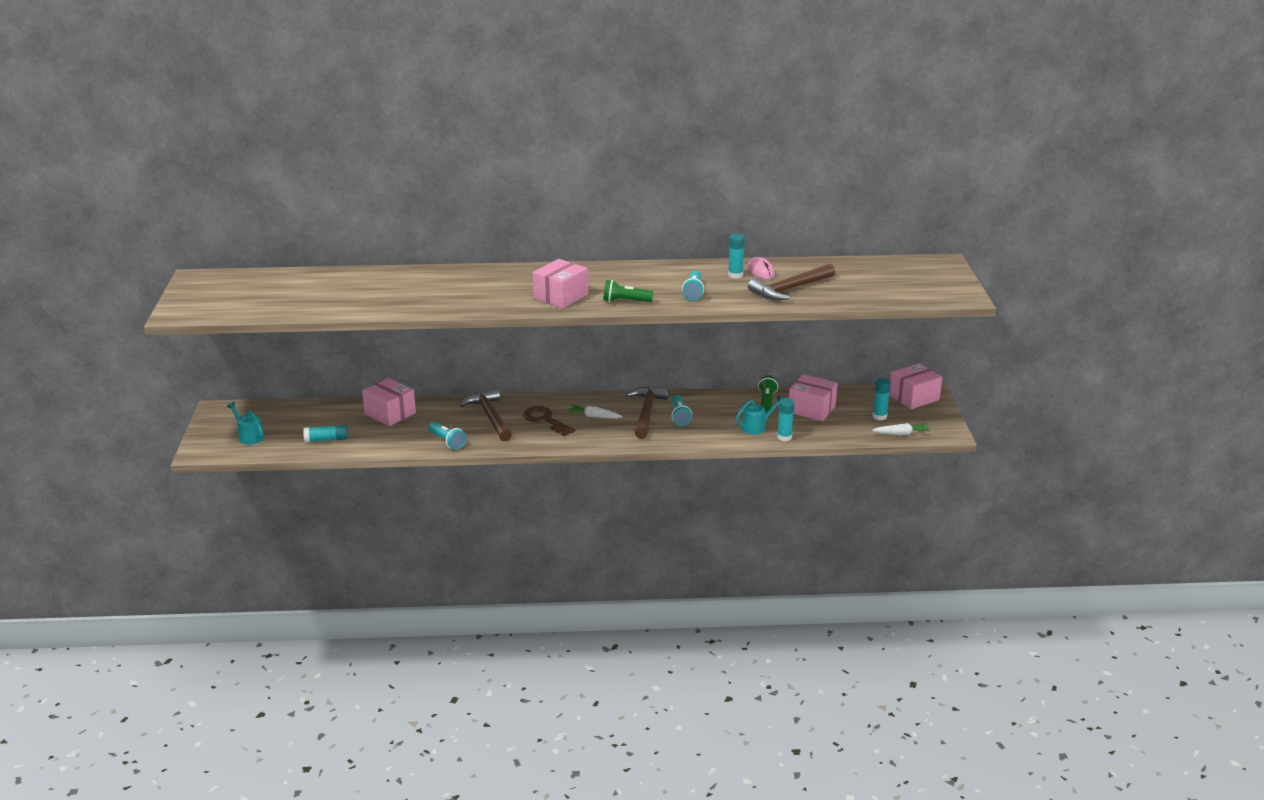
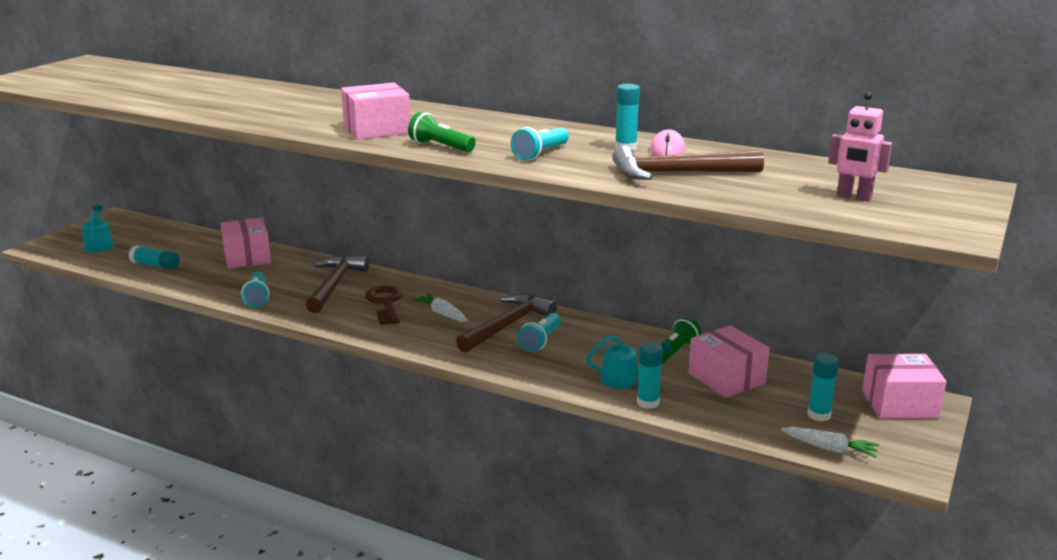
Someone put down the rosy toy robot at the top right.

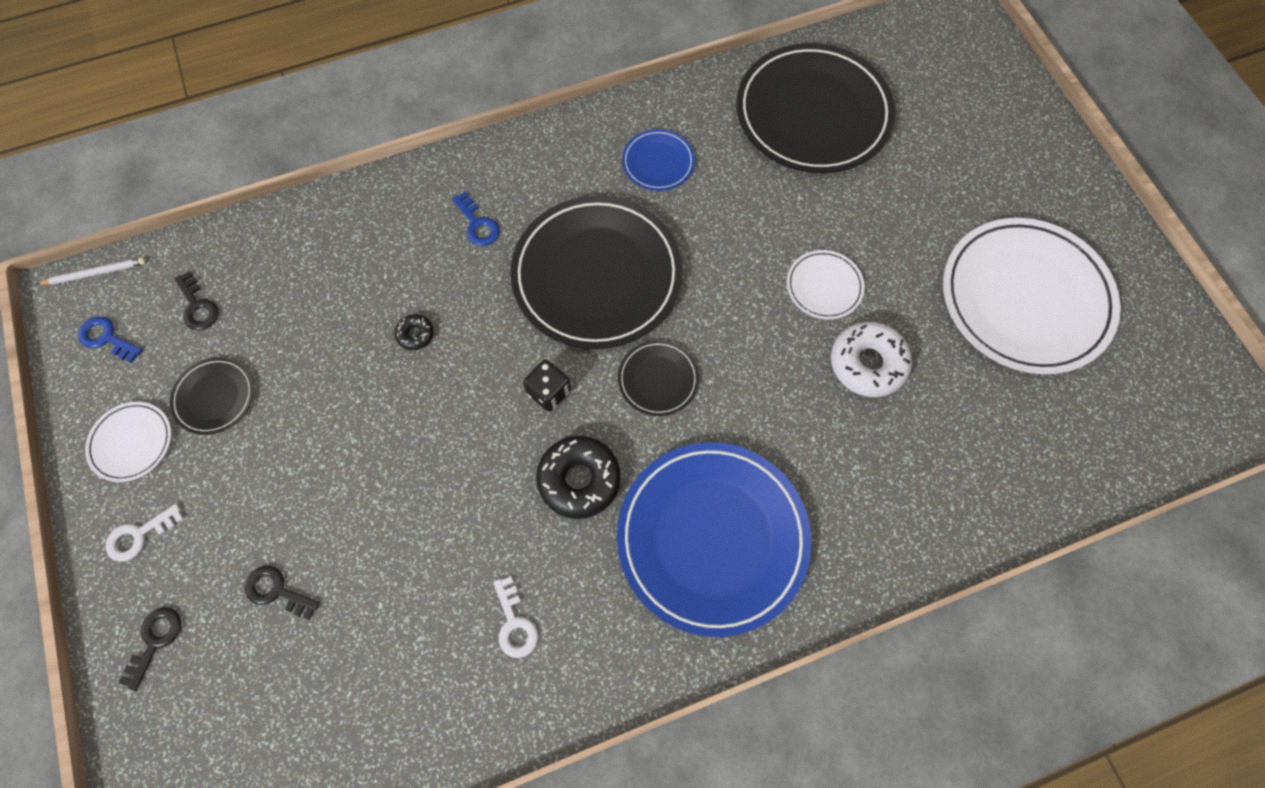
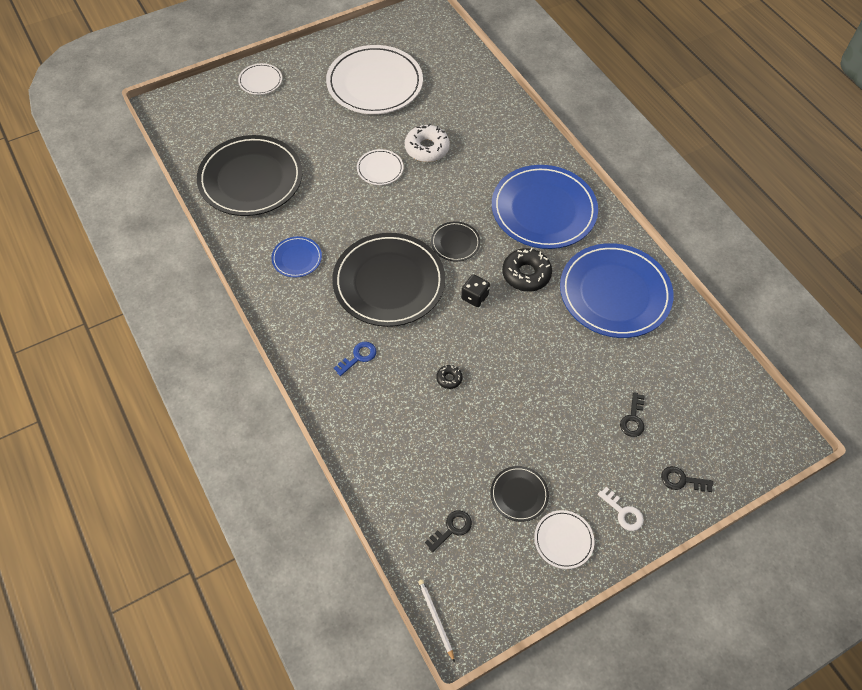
Someone took away the blue key (no. 1 from left) at the middle left.
Someone swapped the pure white key (no. 2 from left) at the bottom centre for the blue dinner plate (no. 3 from left) at the middle right.
Someone put down the pure white dinner plate (no. 1 from left) at the top left.

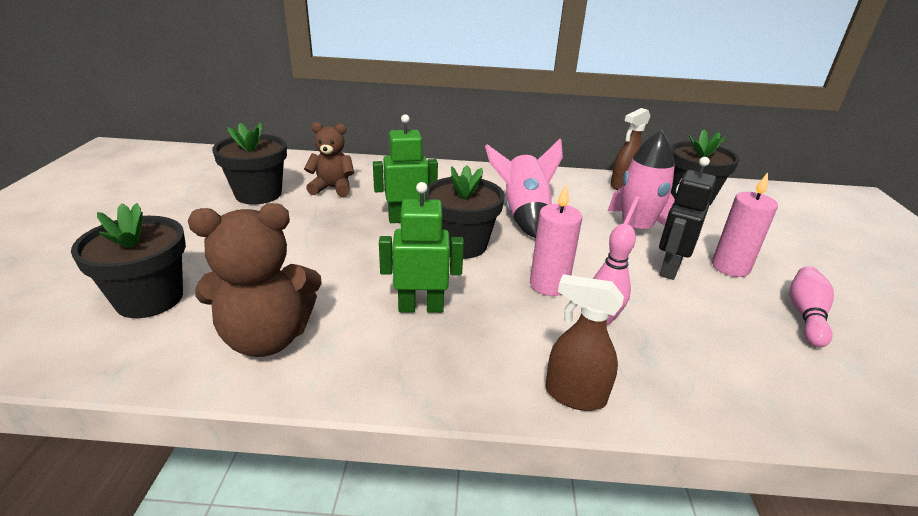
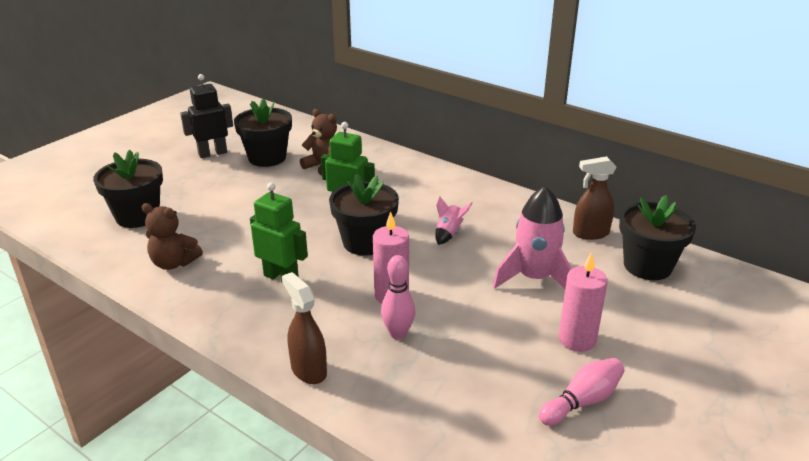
Someone scaled the dark brown teddy bear (no. 1 from left) at the middle left by 0.65.
Someone scaled the rosy toy rocket (no. 1 from left) at the centre by 0.51.
Someone carried the ebony toy robot from the middle right to the top left.

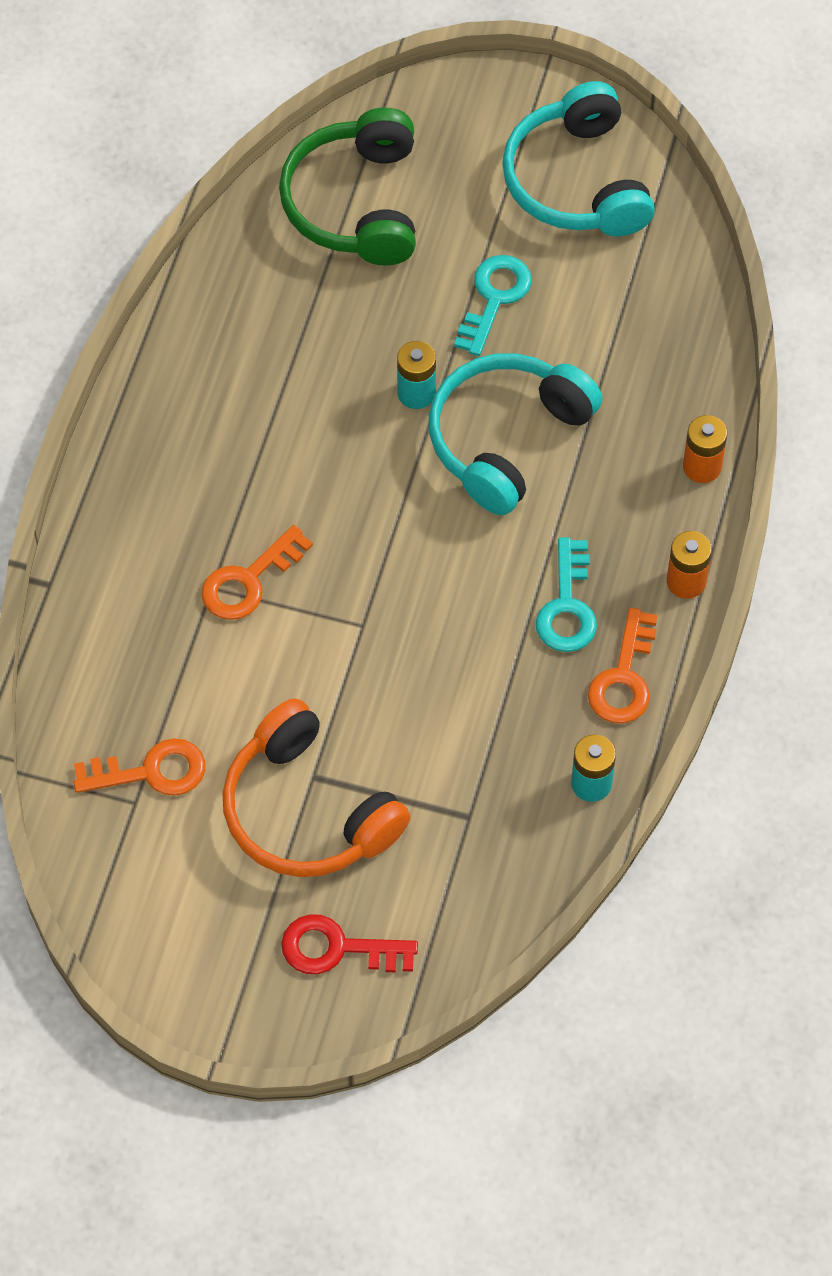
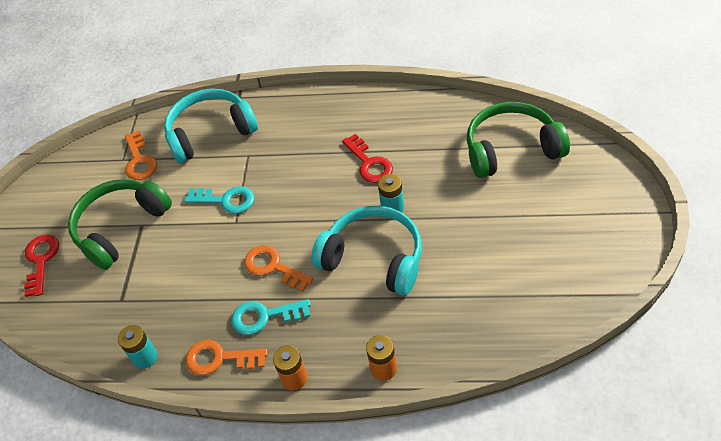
Someone carried the orange-coloured key (no. 2 from left in the first image) from the middle left to the centre.
Someone repainted the orange-coloured headphones at the centre, which became the leaf-green headphones (no. 1 from left) at the middle left.
Someone carried the teal key (no. 1 from left) from the top centre to the middle left.
Someone carried the teal headphones (no. 2 from left in the first image) from the top right to the top left.
Someone put down the red key (no. 2 from left) at the centre.

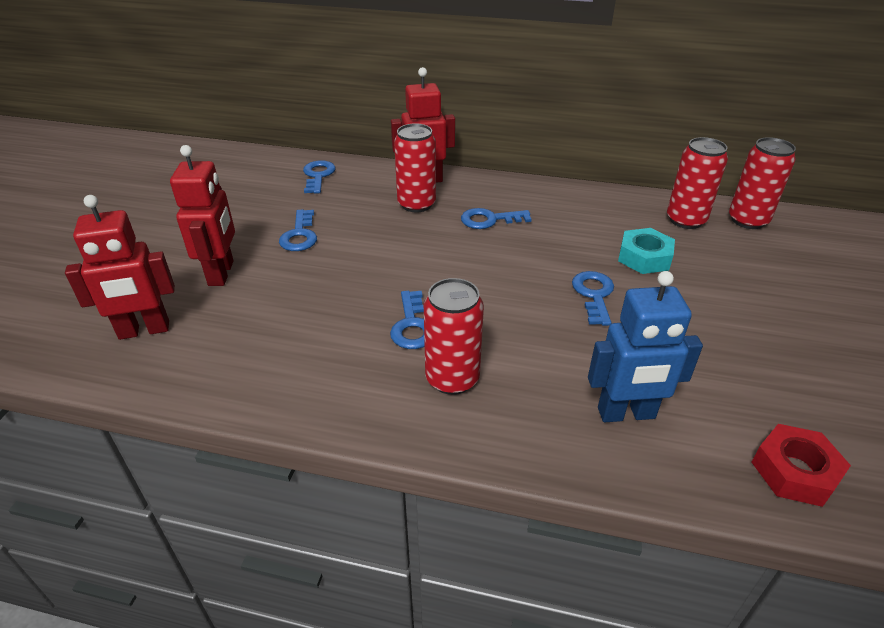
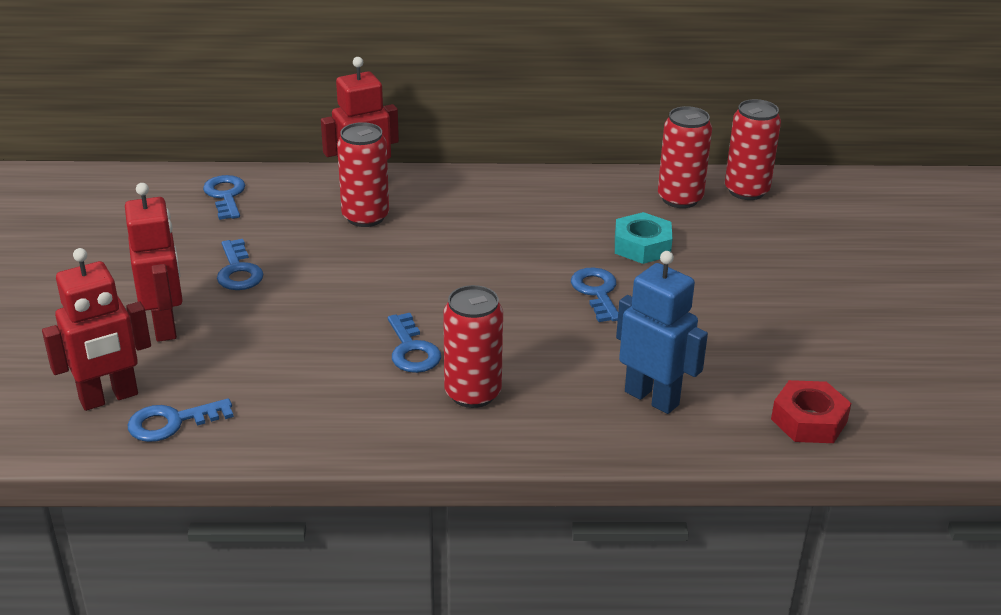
Someone carried the blue key (no. 4 from left in the first image) from the centre to the bottom left.
Someone rotated the blue toy robot at the middle right by 120 degrees counterclockwise.

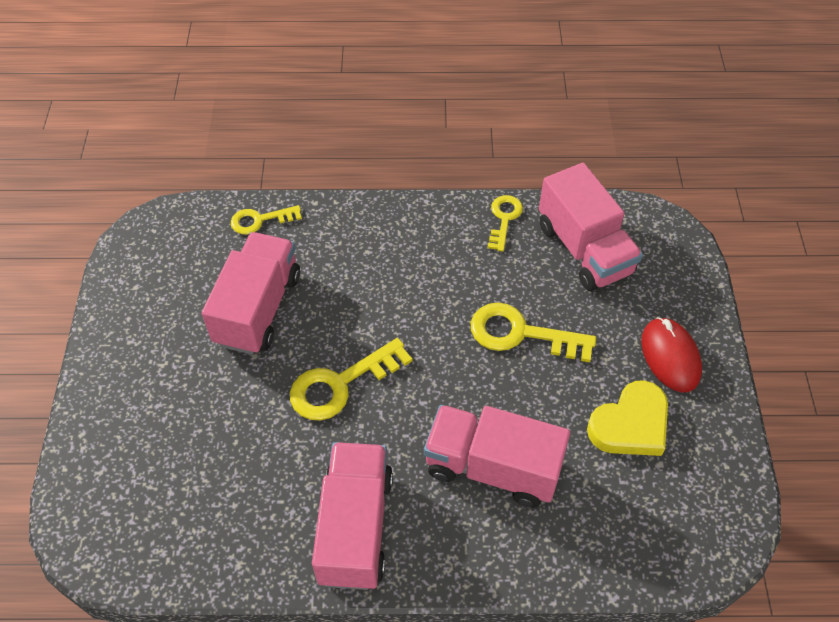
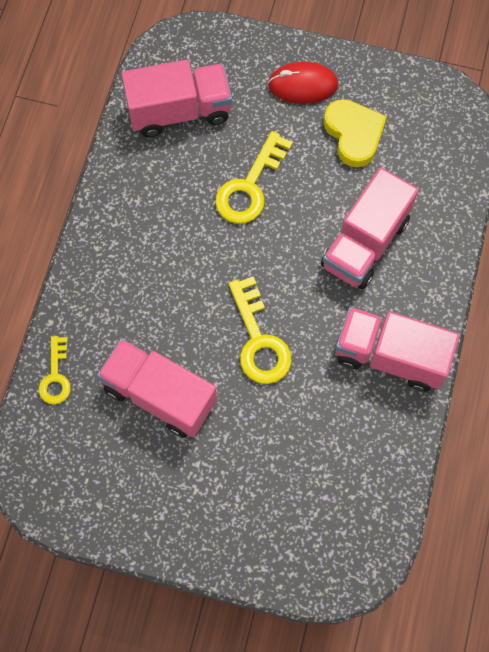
Someone took away the golden key (no. 3 from left) at the centre.

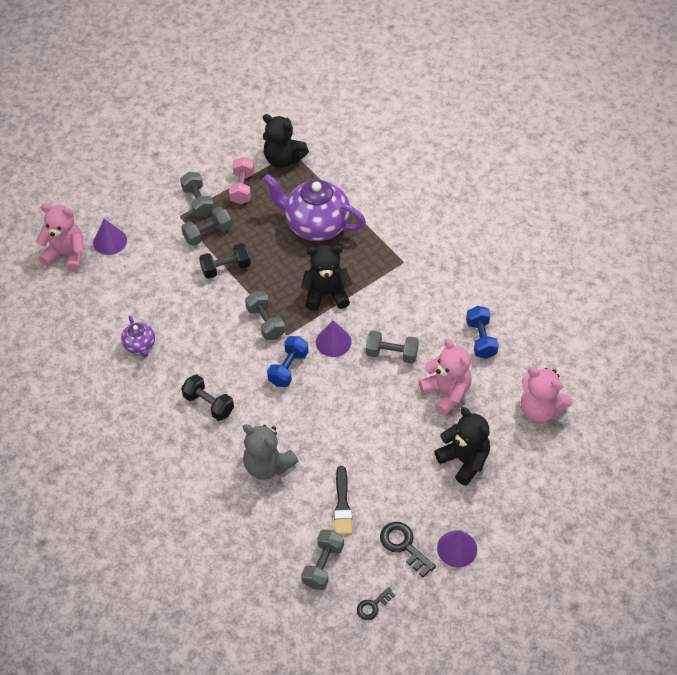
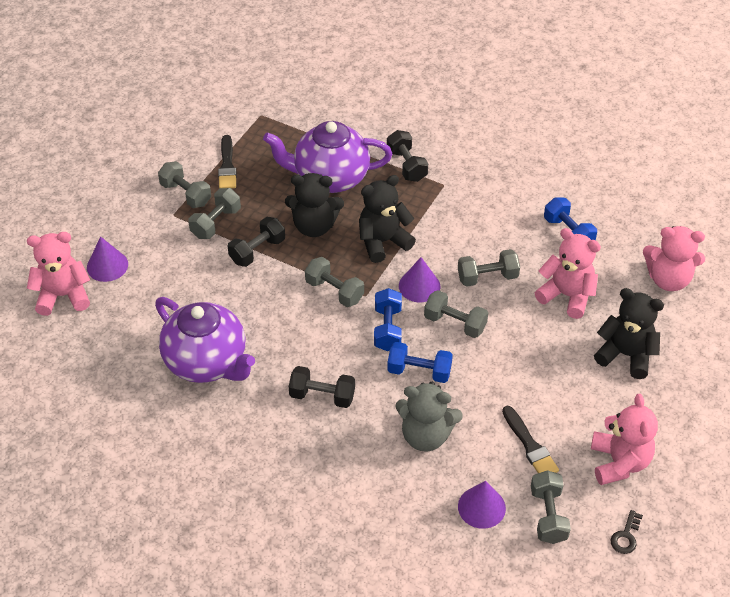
Someone scaled the purple tea pot (no. 1 from left) at the middle left by 2.07.
Someone swapped the rosy free weight at the top centre for the ebony paintbrush (no. 1 from left) at the top left.
Someone carried the ebony teddy bear (no. 1 from left) from the top centre to the centre.
Someone swapped the ebony key (no. 2 from left) at the bottom centre for the rosy teddy bear (no. 3 from left) at the bottom right.
Someone carried the purple solid cone (no. 3 from left) from the bottom right to the bottom centre.
Someone put down the ebony free weight (no. 3 from left) at the top centre.
Someone put down the blue free weight (no. 2 from left) at the centre.
Someone put down the gray free weight (no. 4 from left) at the centre.

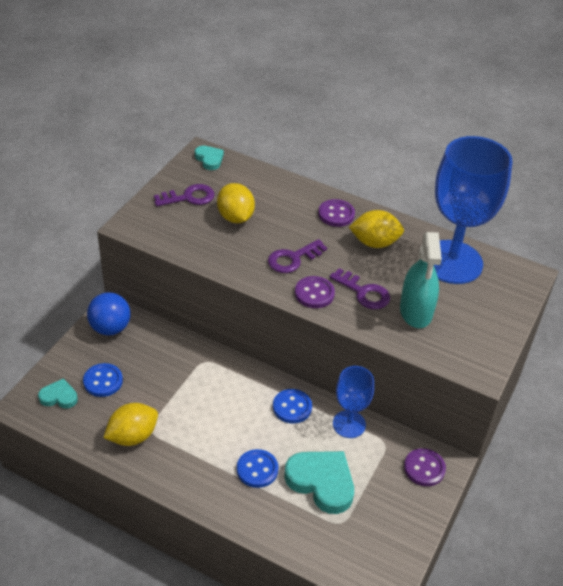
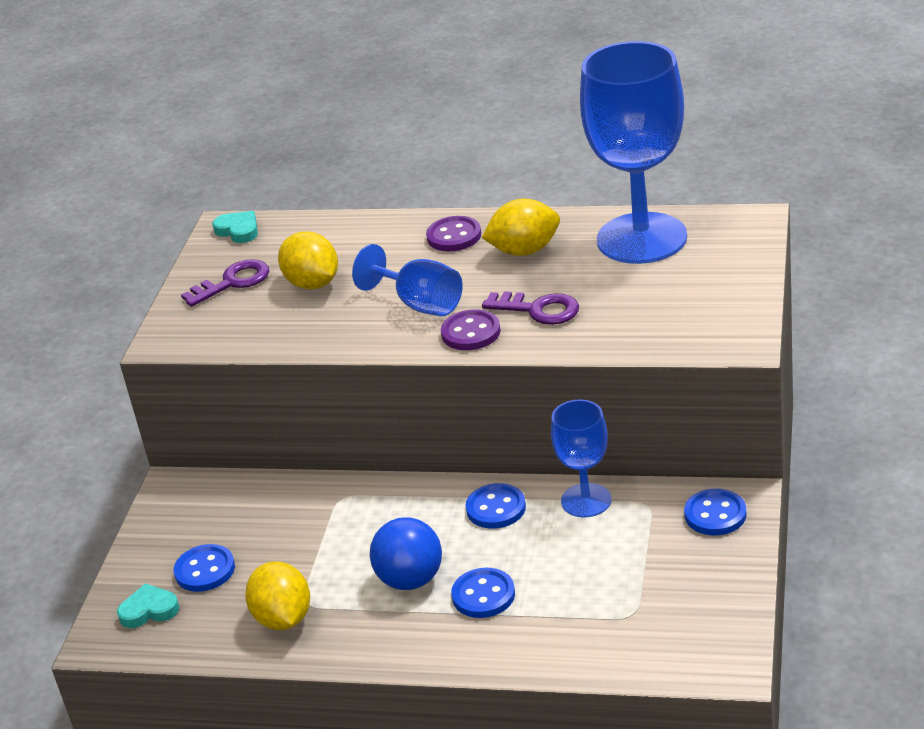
Someone carried the blue play ball from the middle left to the bottom centre.
Someone rotated the golden toy lemon (no. 1 from left) at the bottom left by 60 degrees counterclockwise.
Someone swapped the purple key (no. 2 from left) at the centre for the blue goblet (no. 1 from left) at the centre.
Someone took away the teal love heart (no. 3 from left) at the bottom centre.
Someone took away the teal spray bottle at the middle right.
Someone repainted the purple button (no. 3 from left) at the bottom right, which became the blue button (no. 4 from left) at the bottom right.

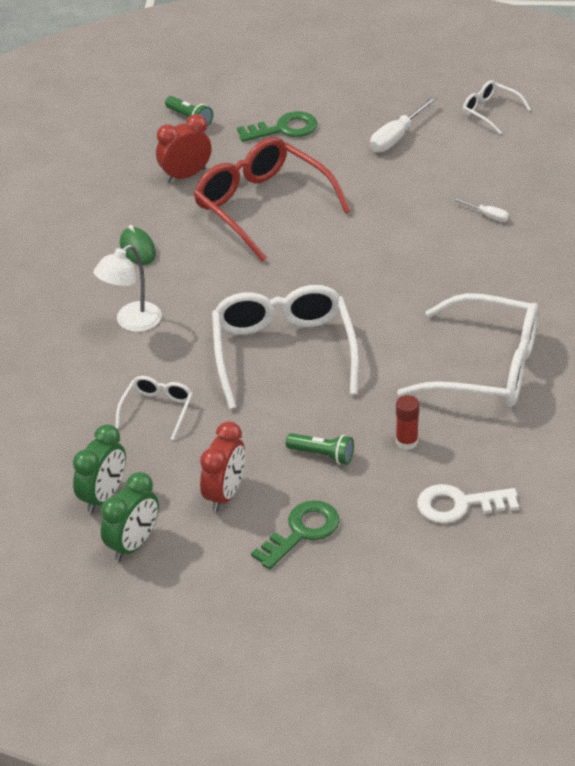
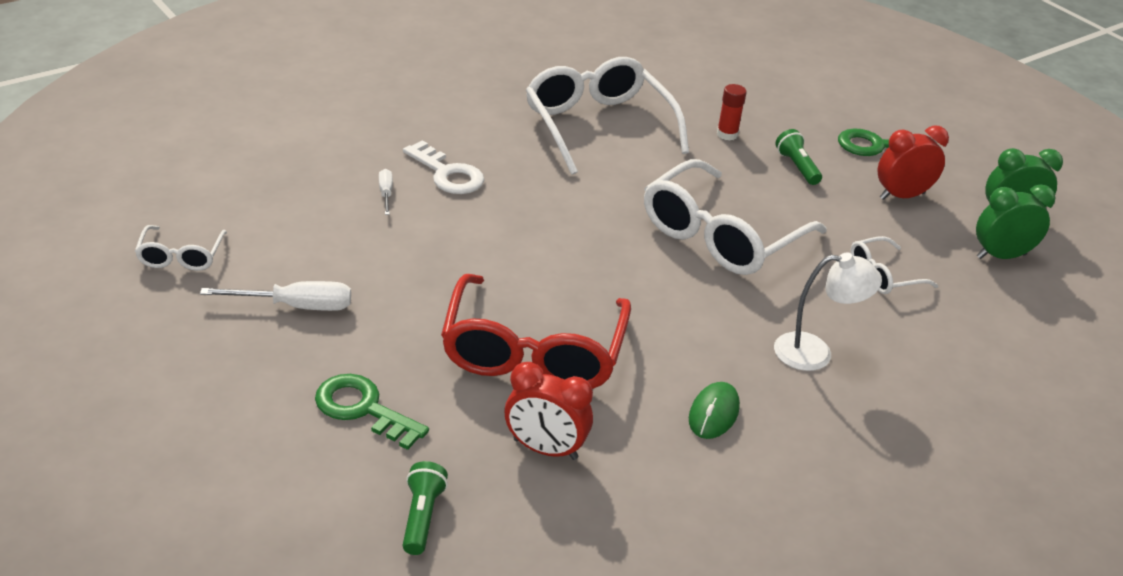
Someone carried the pure white key from the middle right to the top centre.

